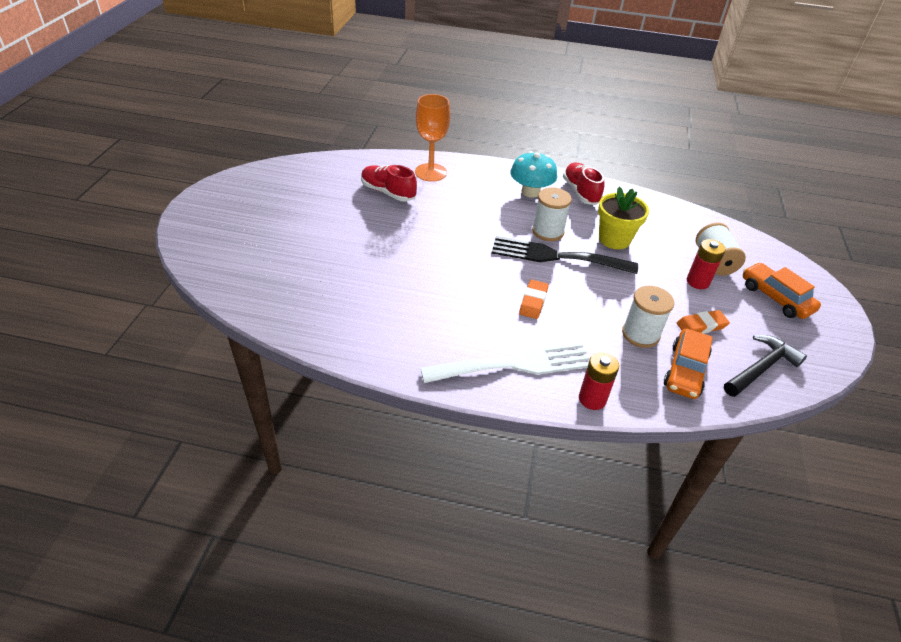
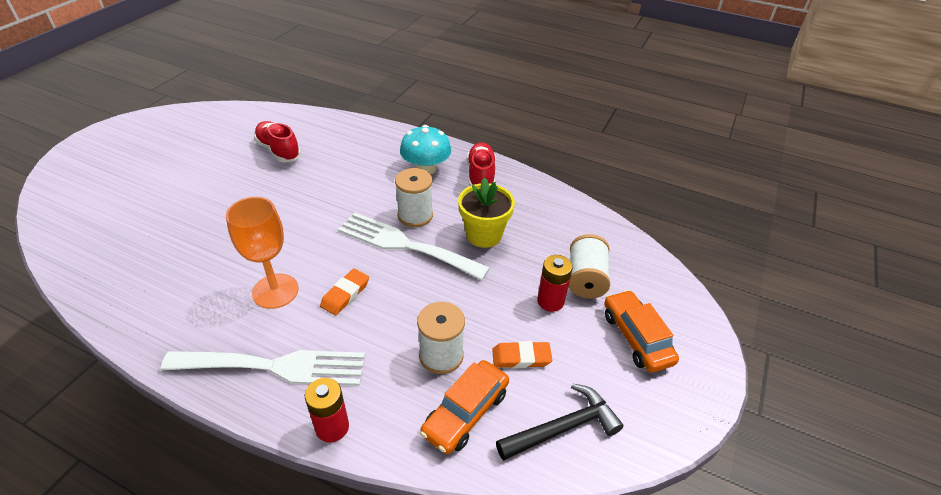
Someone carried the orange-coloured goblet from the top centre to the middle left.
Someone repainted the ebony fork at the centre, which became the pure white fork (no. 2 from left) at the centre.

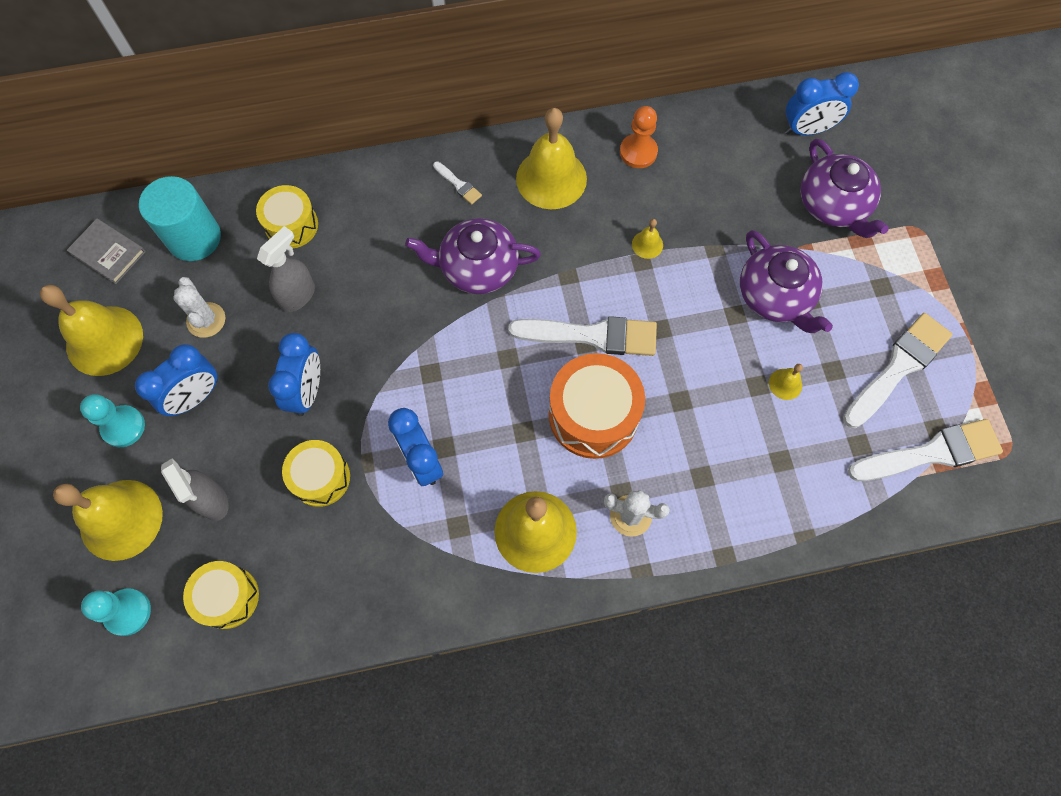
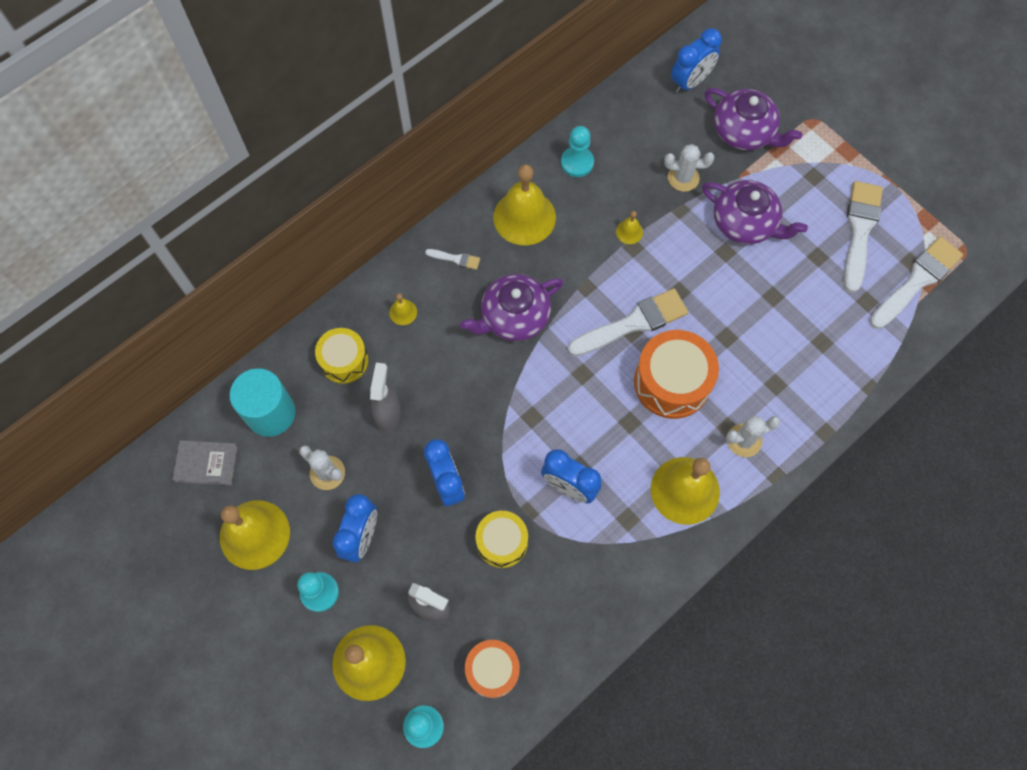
Someone repainted the golden toy drum (no. 1 from left) at the bottom left, which became the orange-coloured toy drum (no. 1 from left) at the bottom centre.
Someone repainted the orange-coloured chess pawn at the top centre, which became the teal chess pawn (no. 3 from left) at the top centre.
Someone carried the golden school bell (no. 6 from left in the first image) from the middle right to the centre.
Someone put down the pure white prickly plant (no. 2 from left) at the top right.

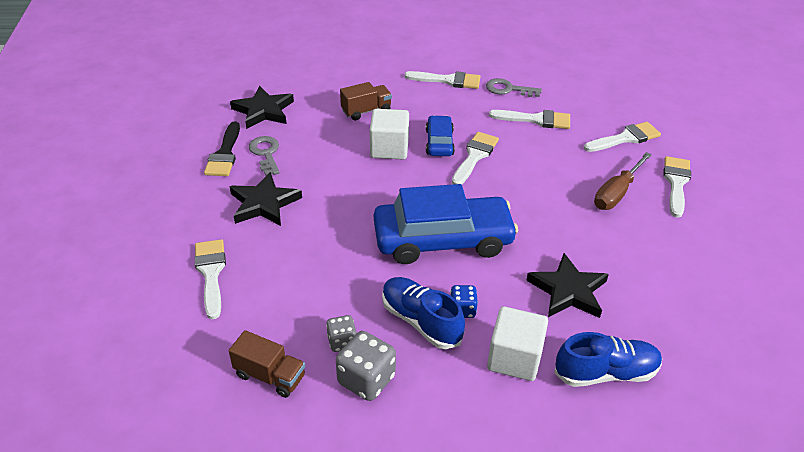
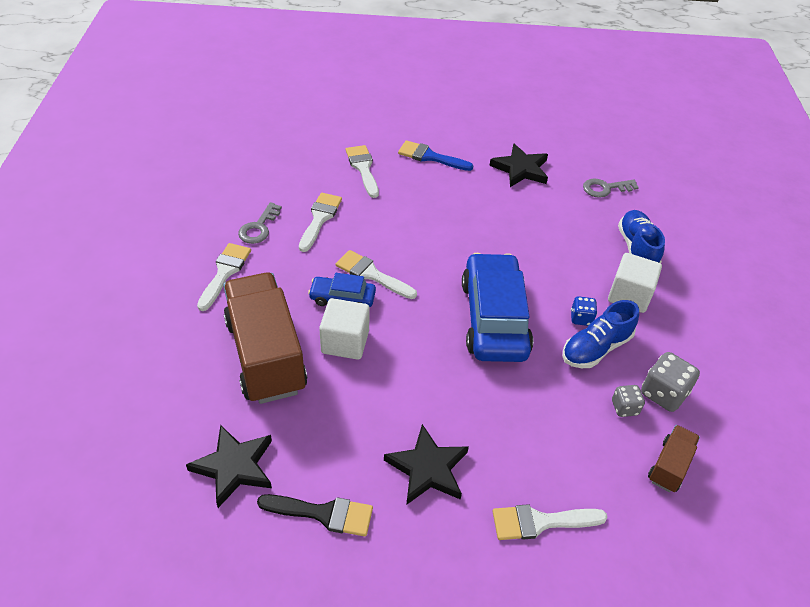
Someone carried the gray key (no. 1 from left in the first image) from the middle left to the top right.
Someone scaled the dark brown lorry (no. 2 from left in the first image) at the top centre by 2.17.
Someone carried the ebony five-pointed star (no. 3 from left) from the middle right to the top centre.
Someone took away the dark brown hand screwdriver at the middle right.
Someone repainted the pure white paintbrush (no. 6 from left) at the middle right, which became the blue paintbrush at the top centre.

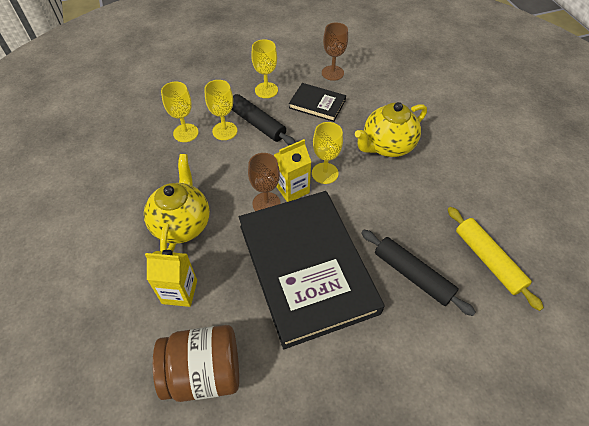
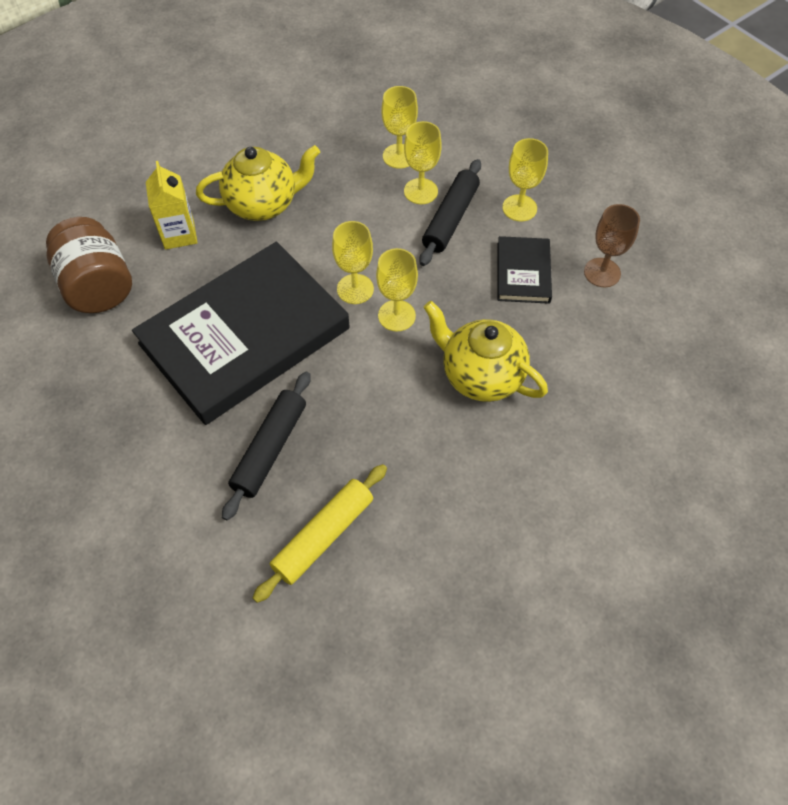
Someone took away the dark brown goblet (no. 1 from left) at the centre.
Someone swapped the golden juice carton (no. 2 from left) at the centre for the golden goblet (no. 1 from left) at the top centre.

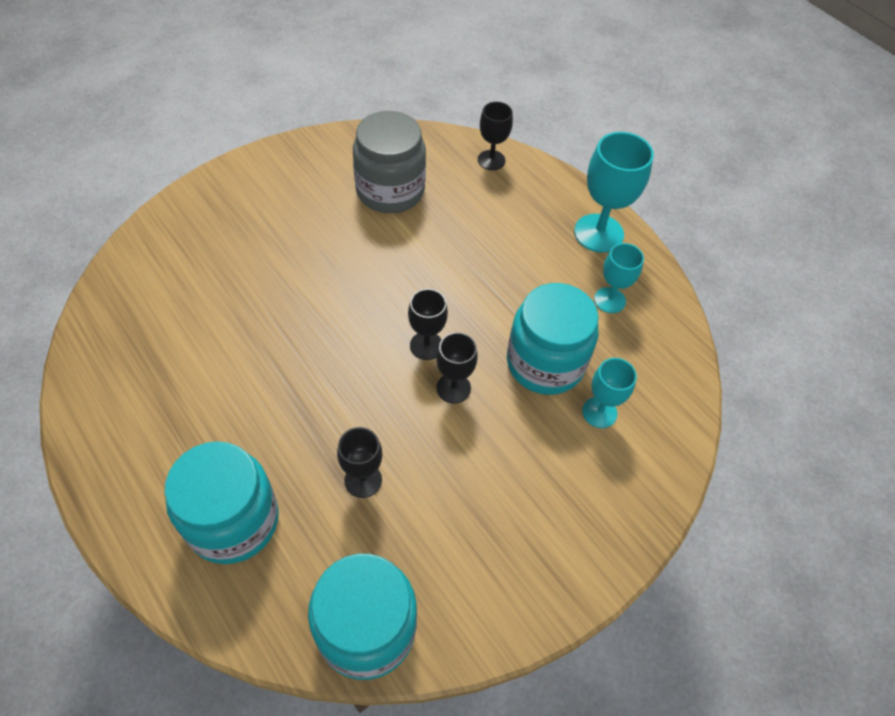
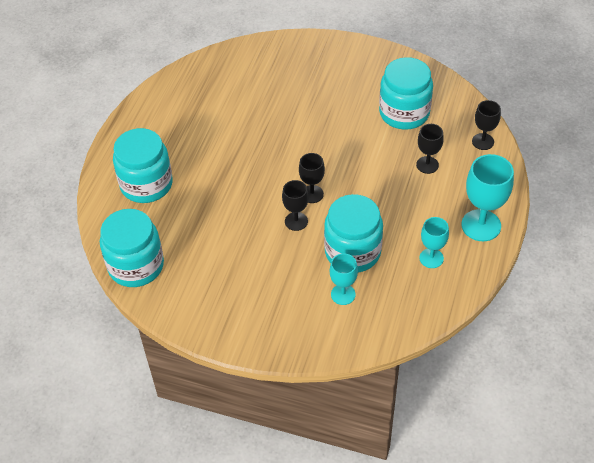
Someone carried the ebony goblet (no. 1 from left in the first image) from the centre to the top right.
Someone repainted the gray jar at the top centre, which became the teal jar (no. 4 from left) at the top right.

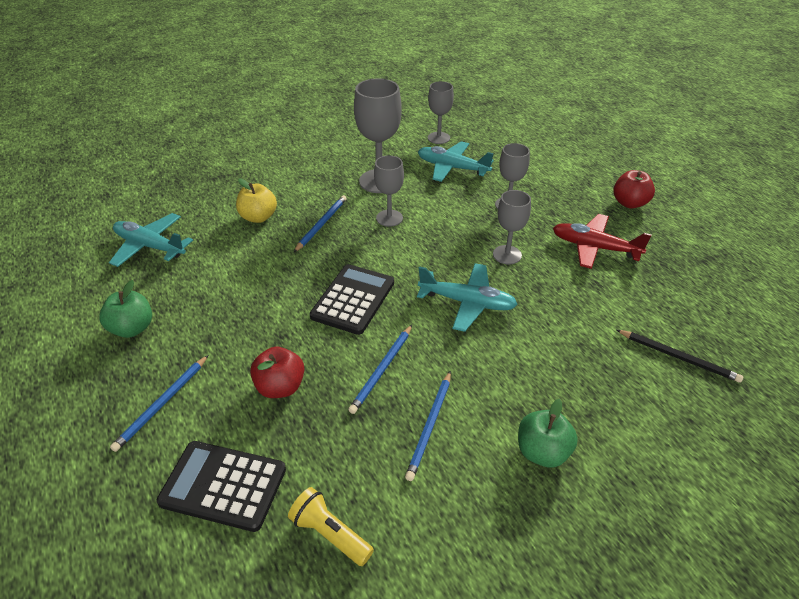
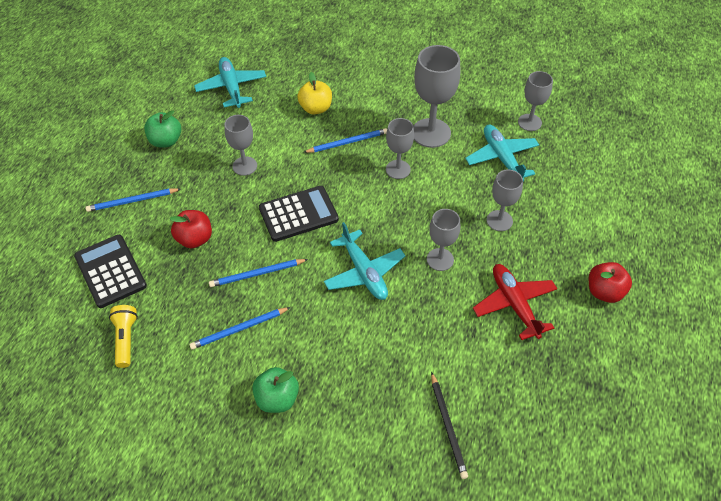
Someone put down the gray goblet (no. 1 from left) at the top left.

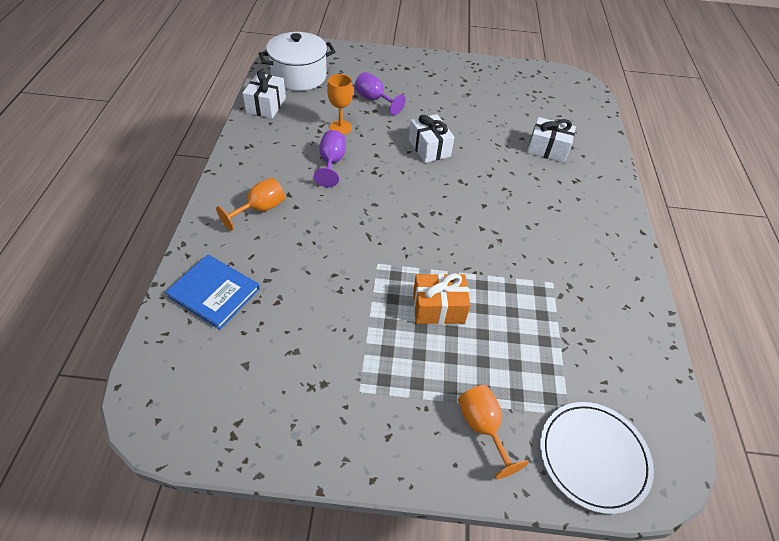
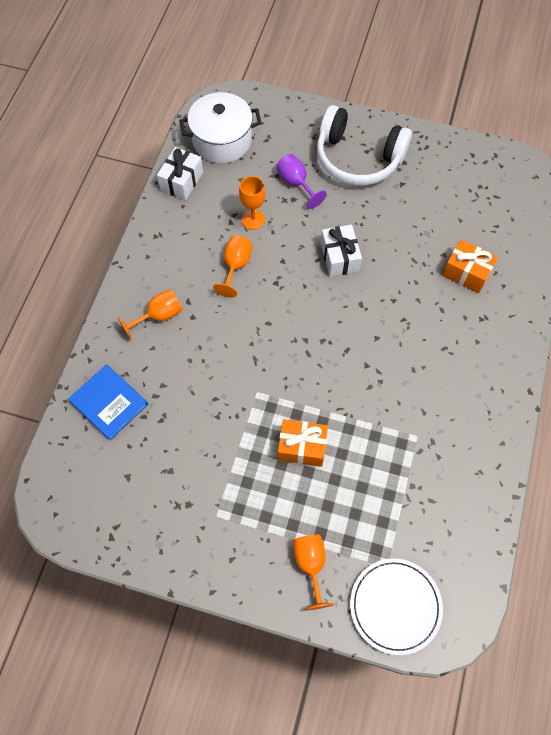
Someone repainted the purple goblet (no. 1 from left) at the top centre, which became the orange-coloured goblet (no. 2 from left) at the centre.
Someone repainted the pure white wrapped gift (no. 3 from left) at the top right, which became the orange-coloured wrapped gift (no. 2 from left) at the middle right.
Someone put down the pure white headphones at the top centre.

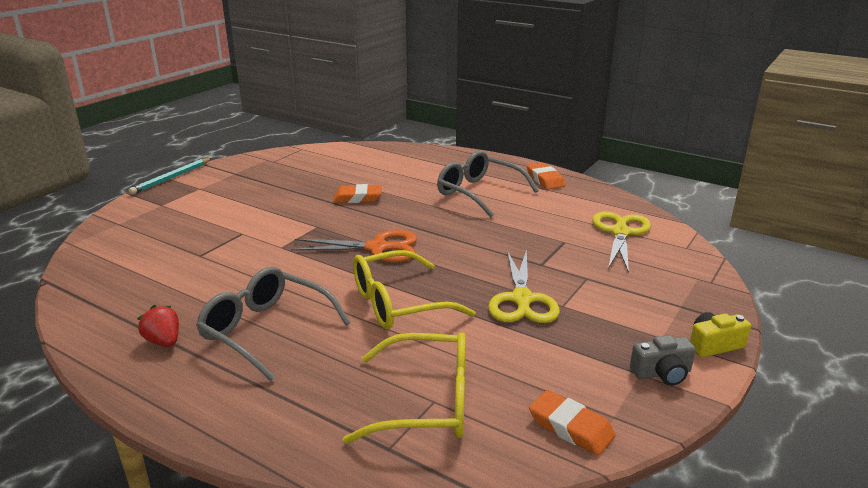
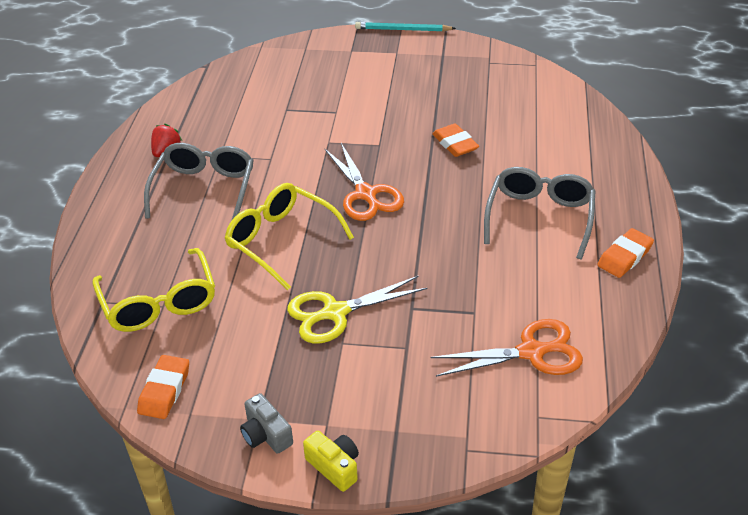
Someone repainted the golden scissors (no. 2 from left) at the middle right, which became the orange-coloured scissors (no. 2 from left) at the bottom right.

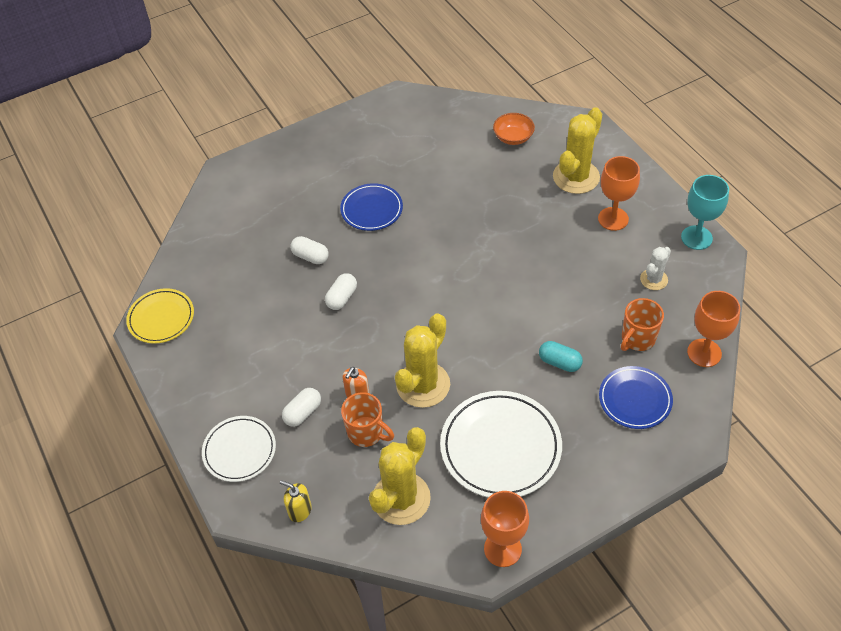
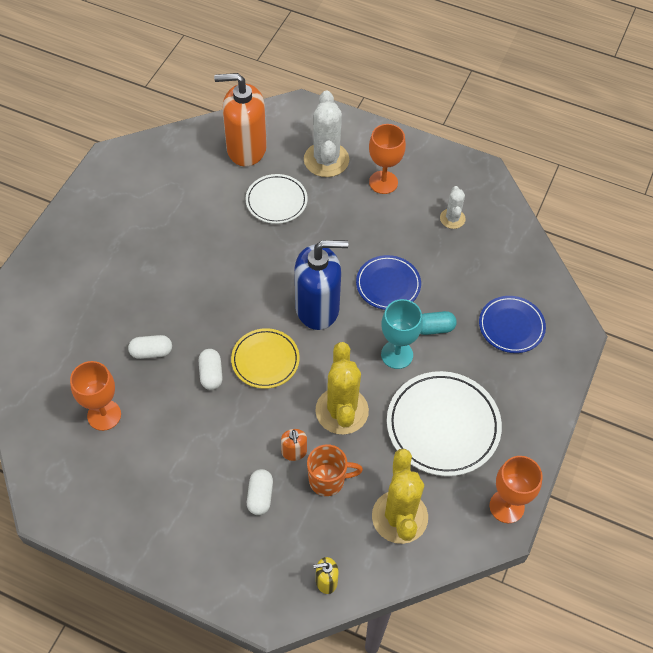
Someone carried the golden dinner plate from the middle left to the centre.
Someone carried the pure white dinner plate (no. 1 from left) from the bottom left to the top centre.
Someone carried the blue dinner plate (no. 1 from left) from the top centre to the centre.
Someone swapped the orange-coloured bowl at the top centre for the orange-coloured soap pump (no. 1 from left) at the top centre.
Someone repainted the golden prickly plant (no. 3 from left) at the top right, which became the pure white prickly plant (no. 1 from left) at the top centre.
Someone took away the orange-coloured tea mug (no. 2 from left) at the middle right.
Someone carried the teal goblet from the middle right to the centre.
Someone carried the orange-coloured goblet (no. 3 from left in the first image) from the middle right to the middle left.
Someone put down the blue soap pump at the centre.

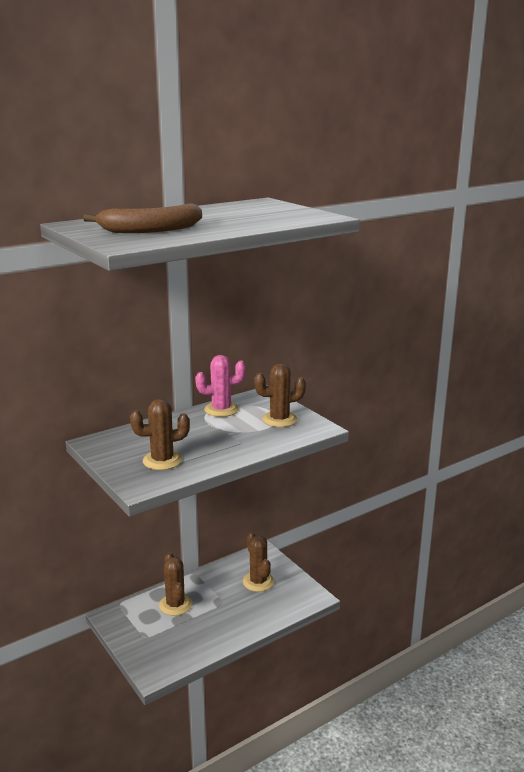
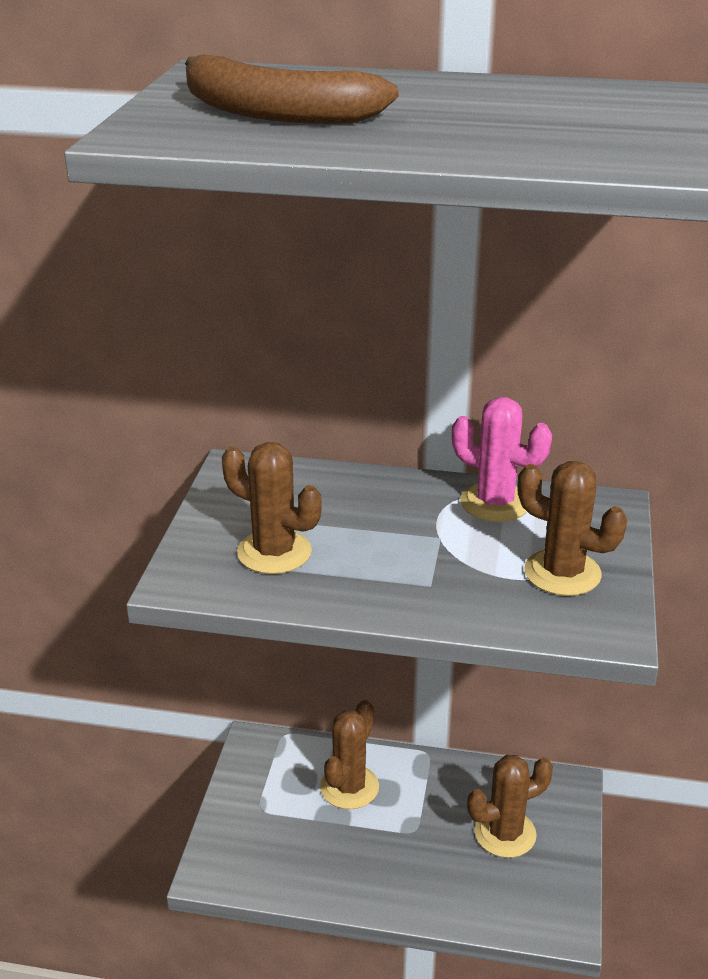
Someone rotated the dark brown prickly plant (no. 3 from left) at the bottom centre by 45 degrees clockwise.

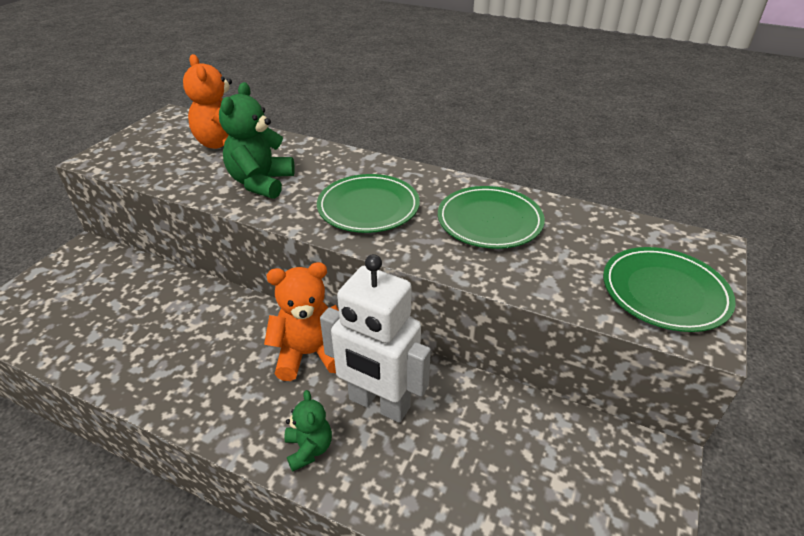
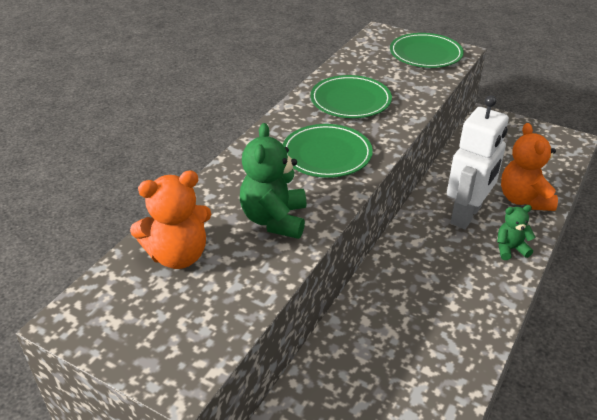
Someone rotated the leaf-green teddy bear (no. 1 from left) at the top left by 75 degrees clockwise.
Someone carried the orange-coloured teddy bear (no. 2 from left) from the centre to the middle right.

